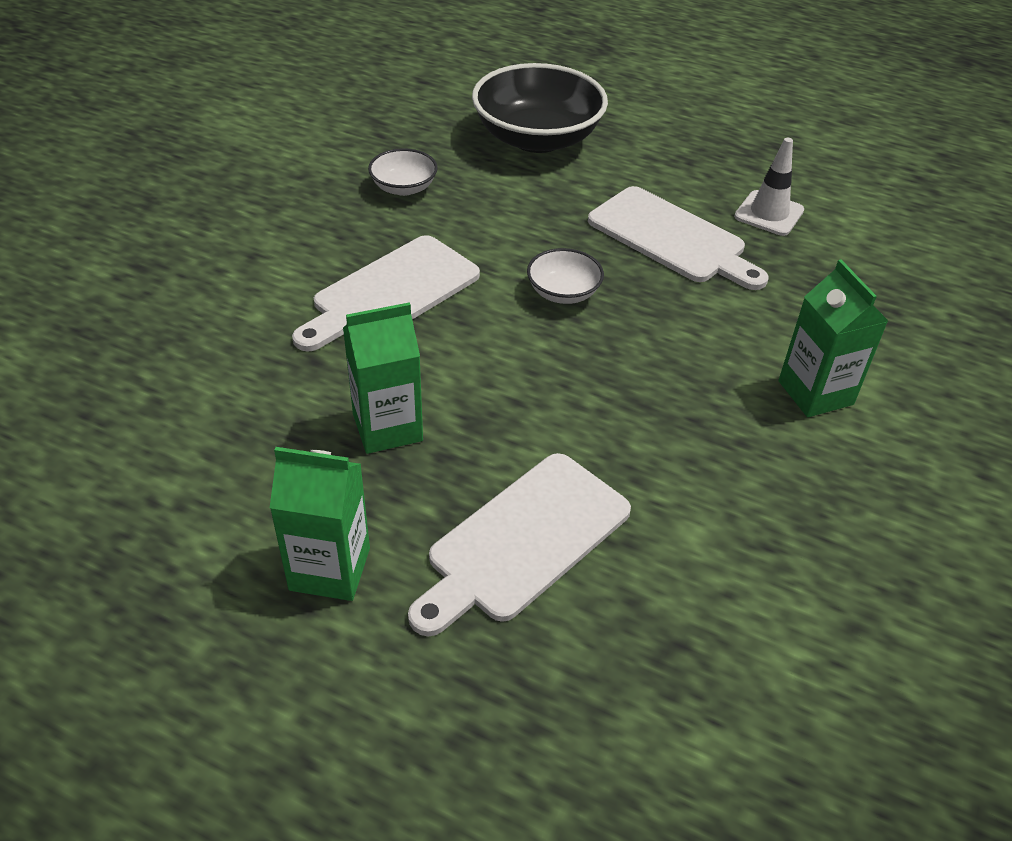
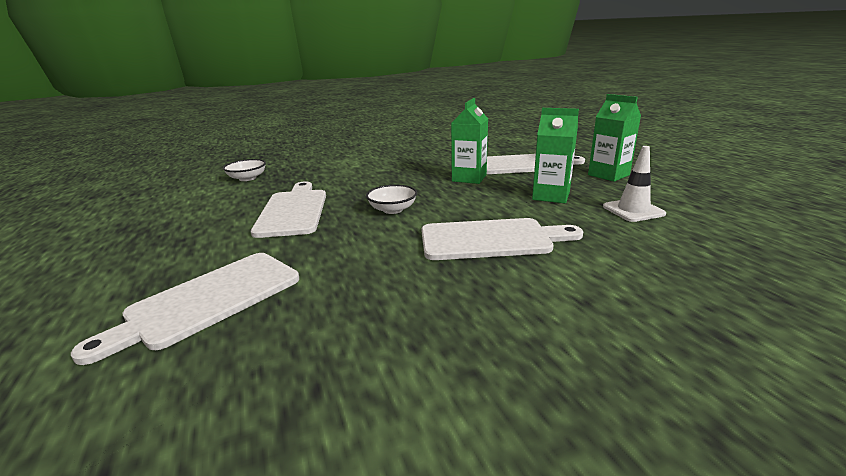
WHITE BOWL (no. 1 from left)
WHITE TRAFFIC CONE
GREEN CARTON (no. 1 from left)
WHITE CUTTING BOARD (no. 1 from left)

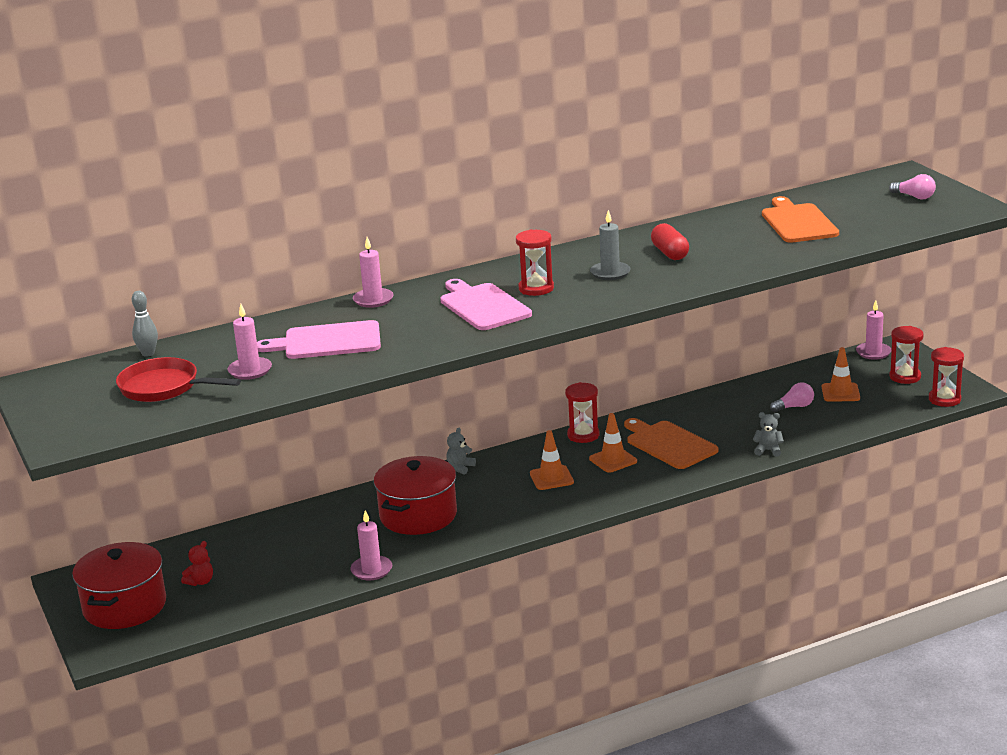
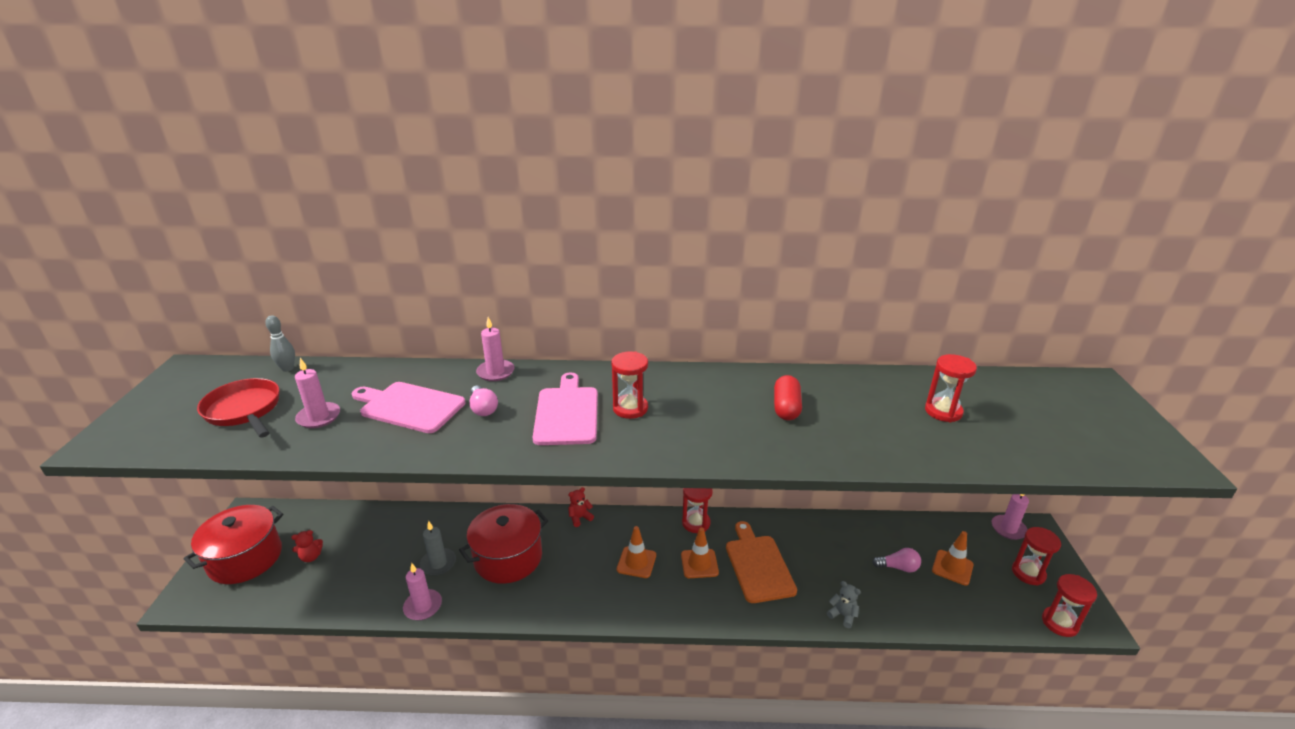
GREY CANDLE
PINK LIGHT BULB (no. 1 from left)
RED HOURGLASS (no. 3 from left)
RED TEDDY BEAR (no. 2 from left)

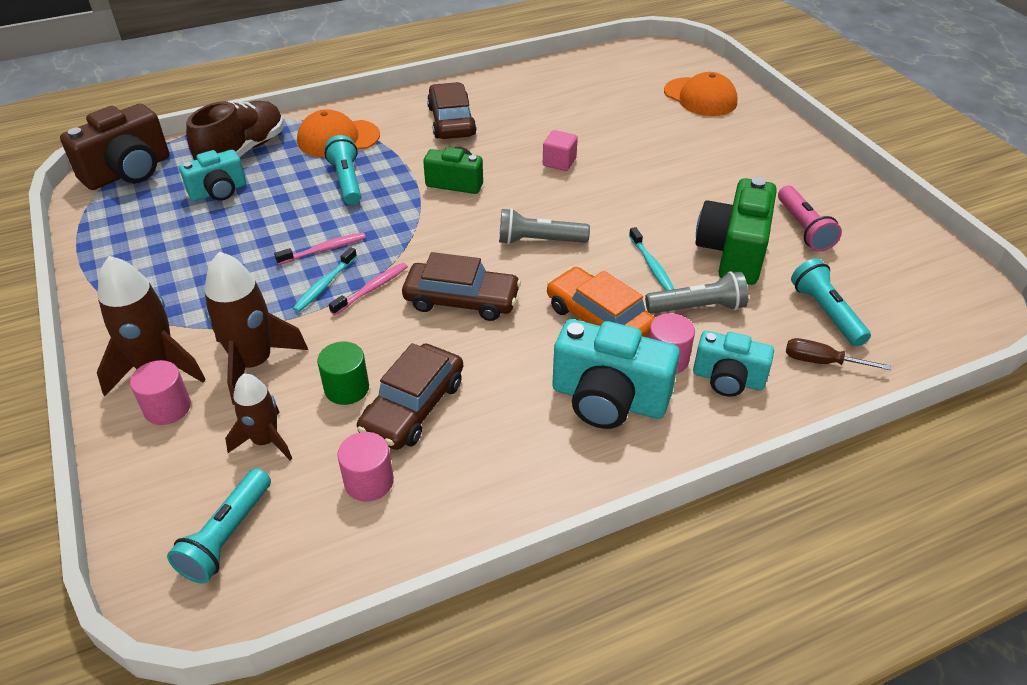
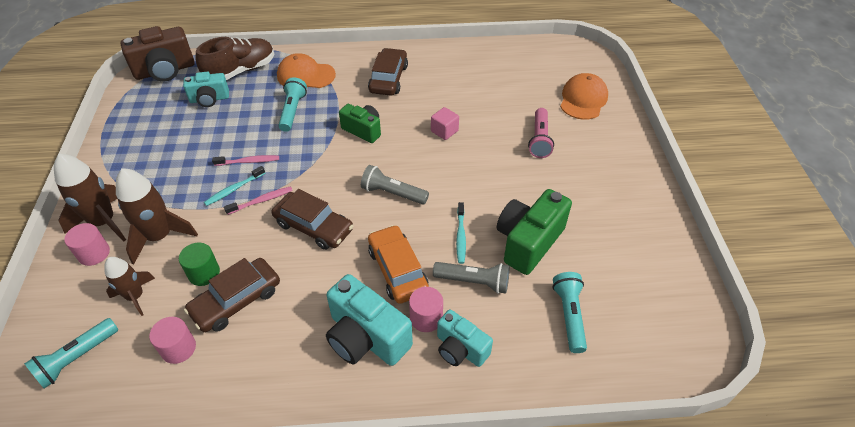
BROWN SCREWDRIVER
PINK FLASHLIGHT
ORANGE CAP (no. 2 from left)

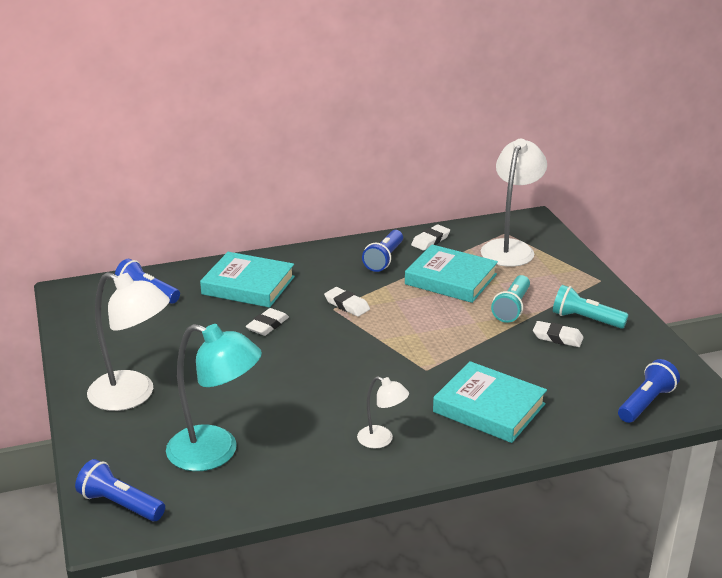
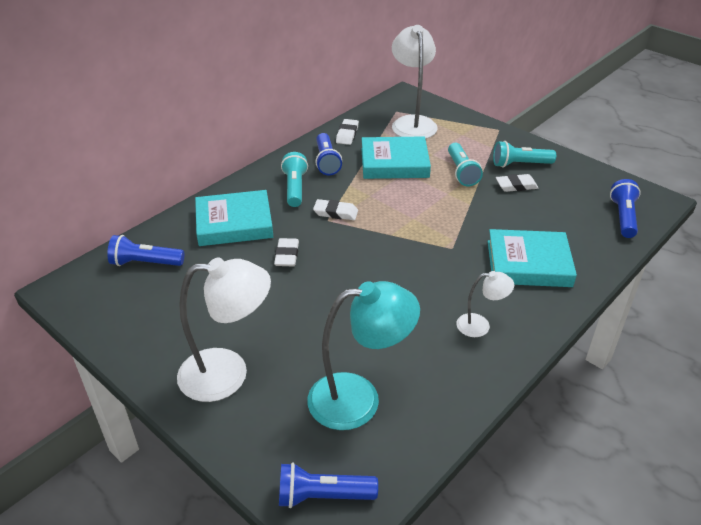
TURQUOISE FLASHLIGHT (no. 1 from left)

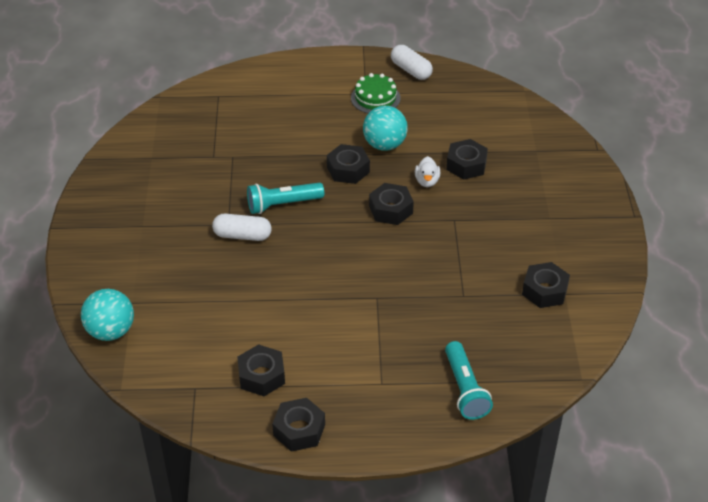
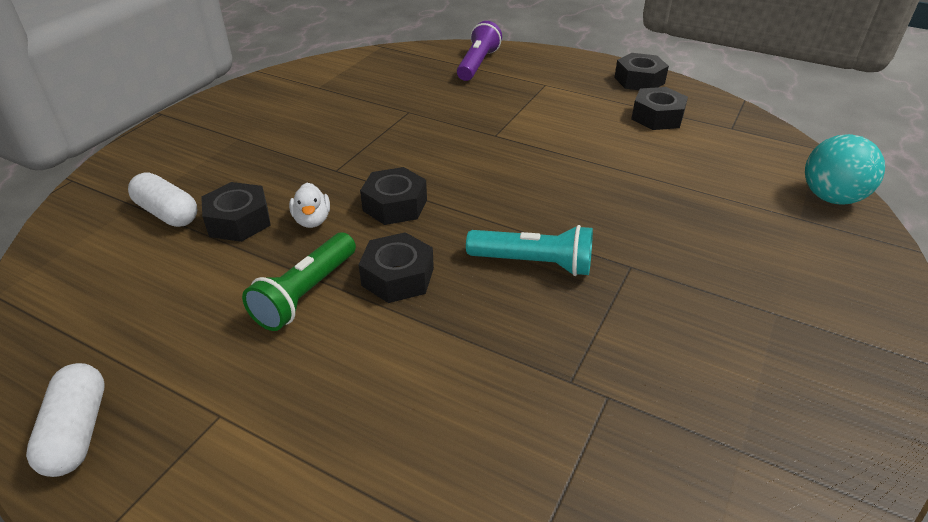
GREEN CAKE
BLACK NUT (no. 6 from left in the first image)
WHITE CAPSULE (no. 2 from left)
GREEN FLASHLIGHT
PURPLE FLASHLIGHT
WHITE DUCK

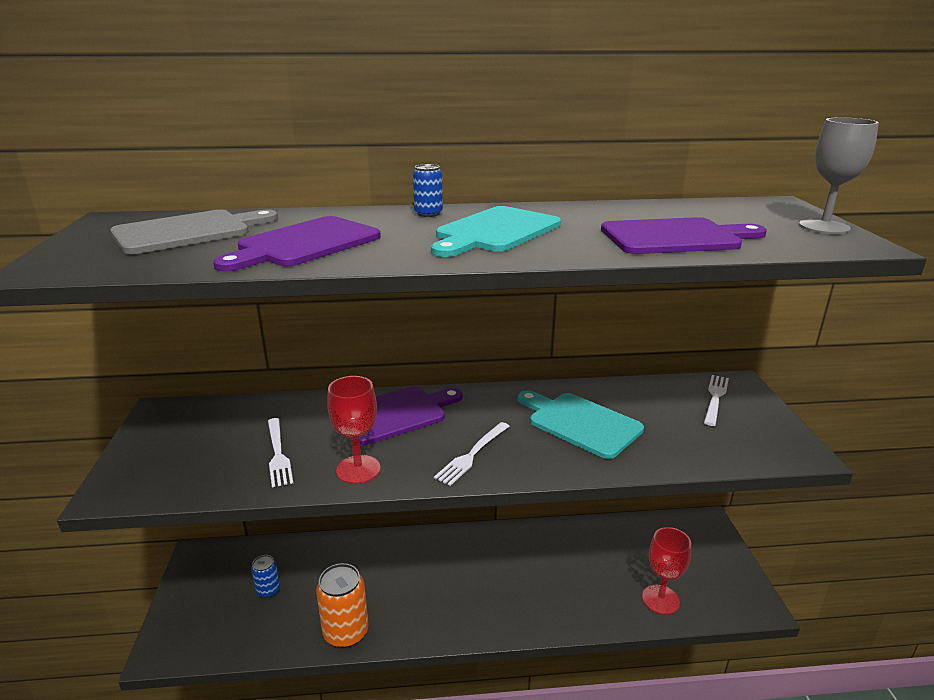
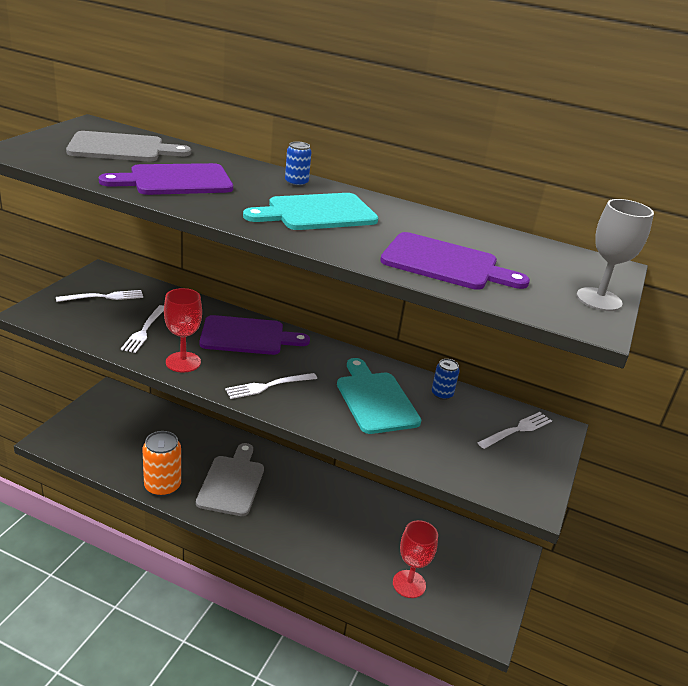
WHITE FORK (no. 1 from left)
GREY CUTTING BOARD (no. 2 from left)
BLUE CAN (no. 2 from left)

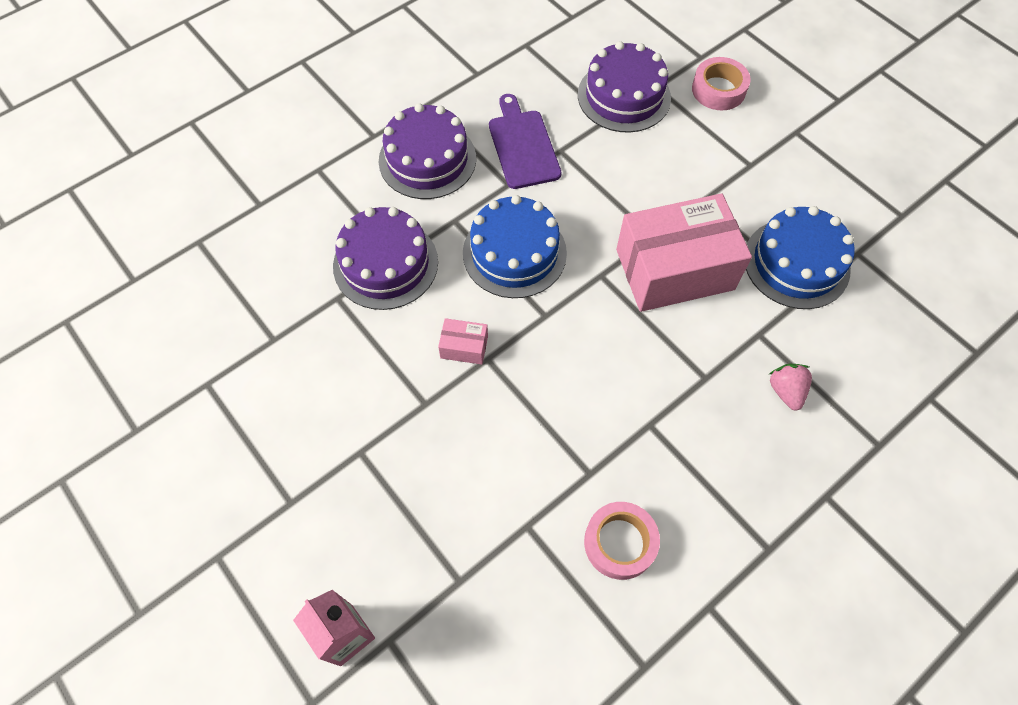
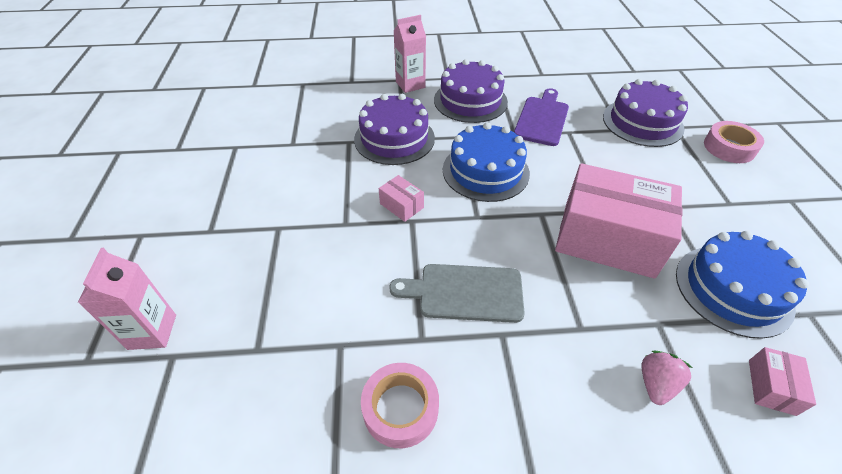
GREY CUTTING BOARD
PINK CARTON (no. 2 from left)
PINK BOX (no. 3 from left)

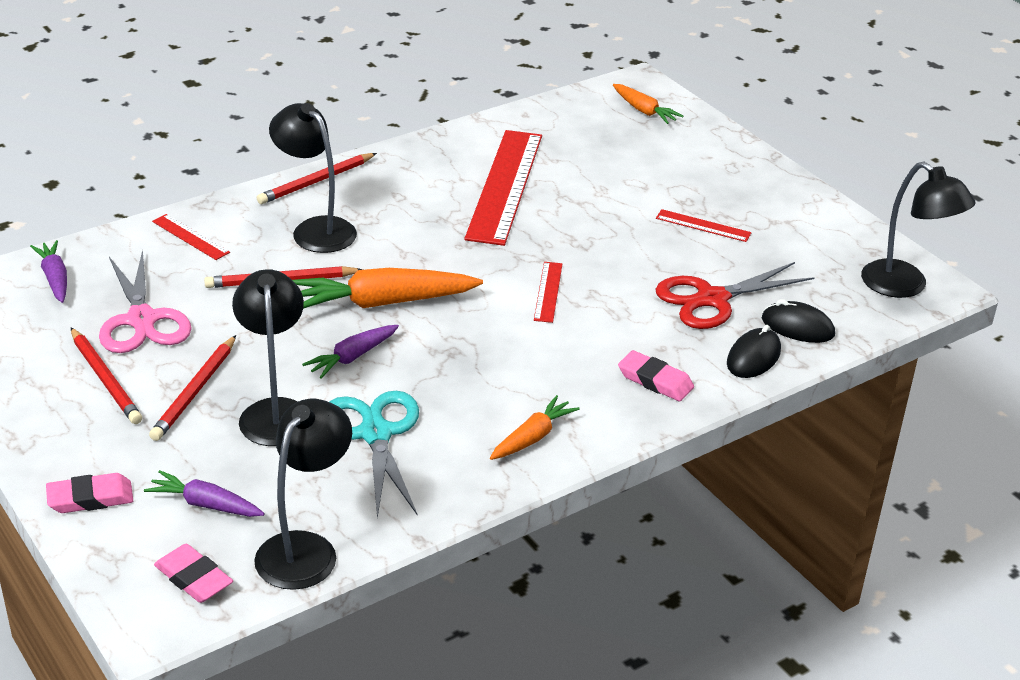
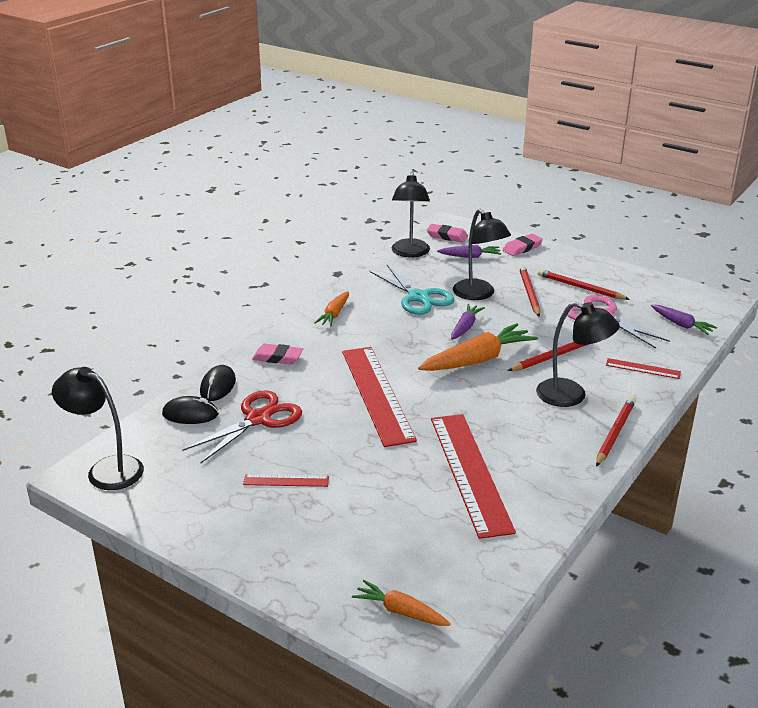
RED RULER (no. 2 from left)

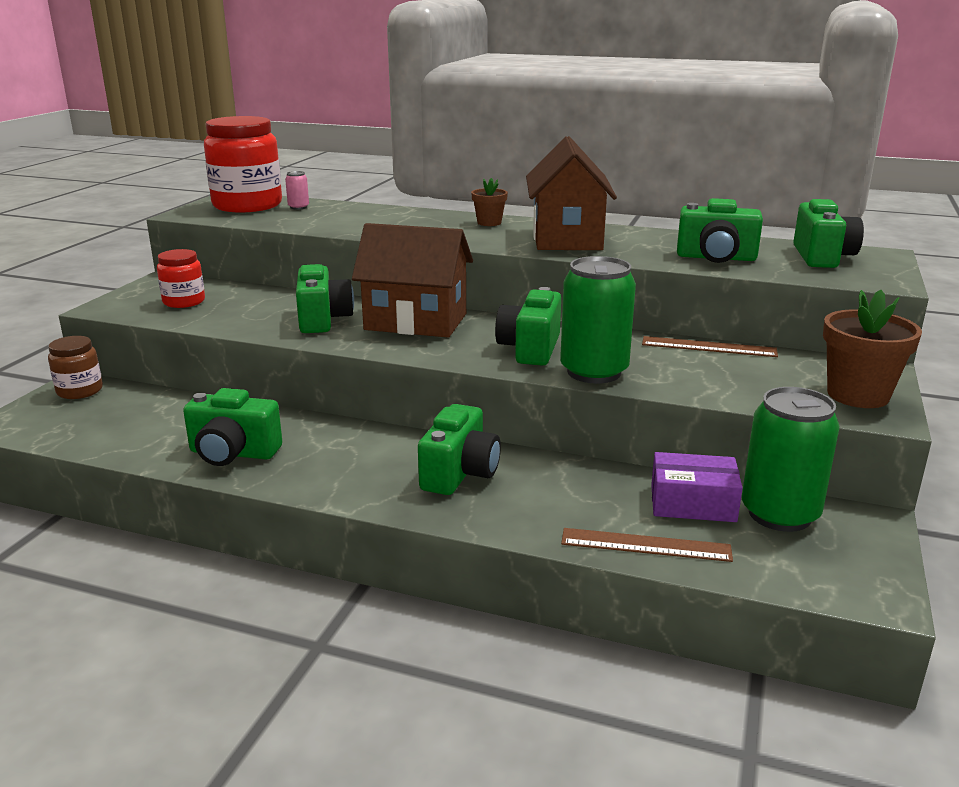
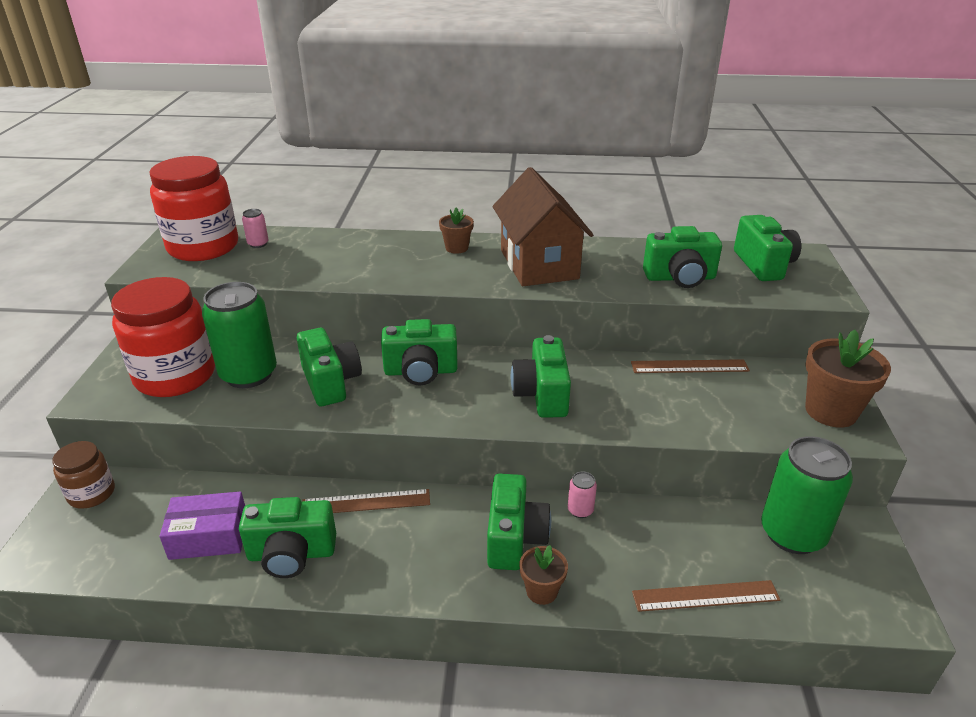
BROWN RULER (no. 1 from left)
BROWN FLOWER POT (no. 2 from left)
PINK CAN (no. 2 from left)
GREEN CAN (no. 1 from left)
PURPLE BOX
GREEN CAMERA (no. 3 from left)
RED JAR (no. 1 from left)

